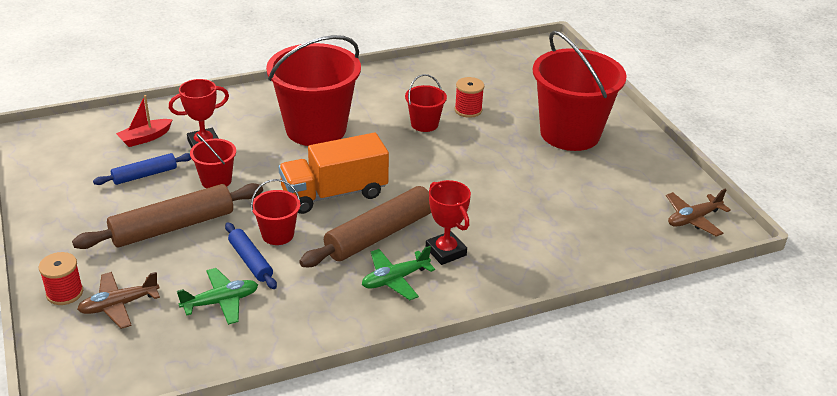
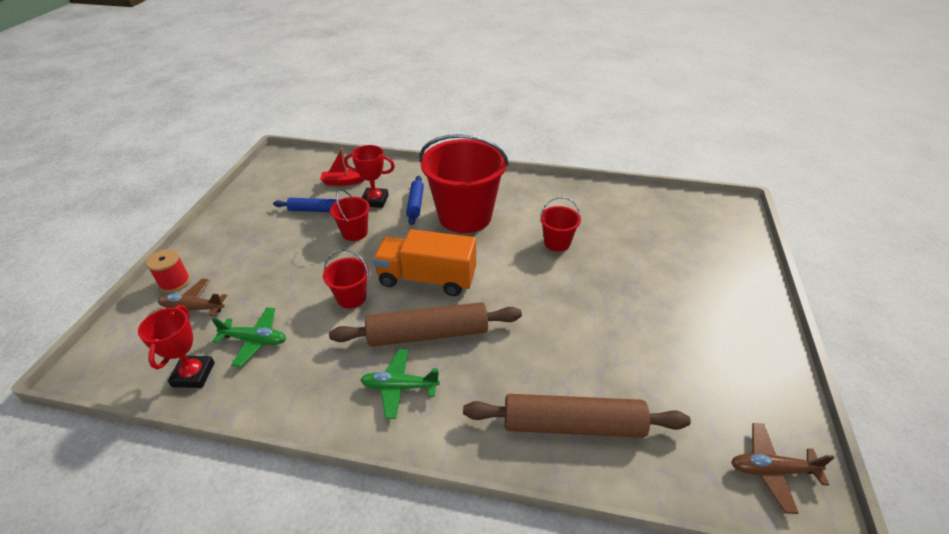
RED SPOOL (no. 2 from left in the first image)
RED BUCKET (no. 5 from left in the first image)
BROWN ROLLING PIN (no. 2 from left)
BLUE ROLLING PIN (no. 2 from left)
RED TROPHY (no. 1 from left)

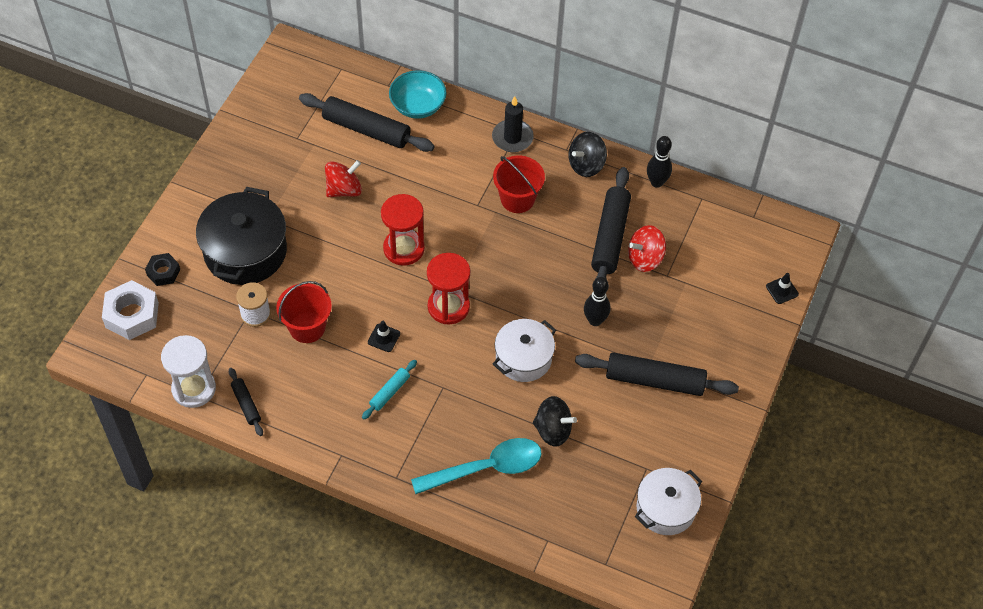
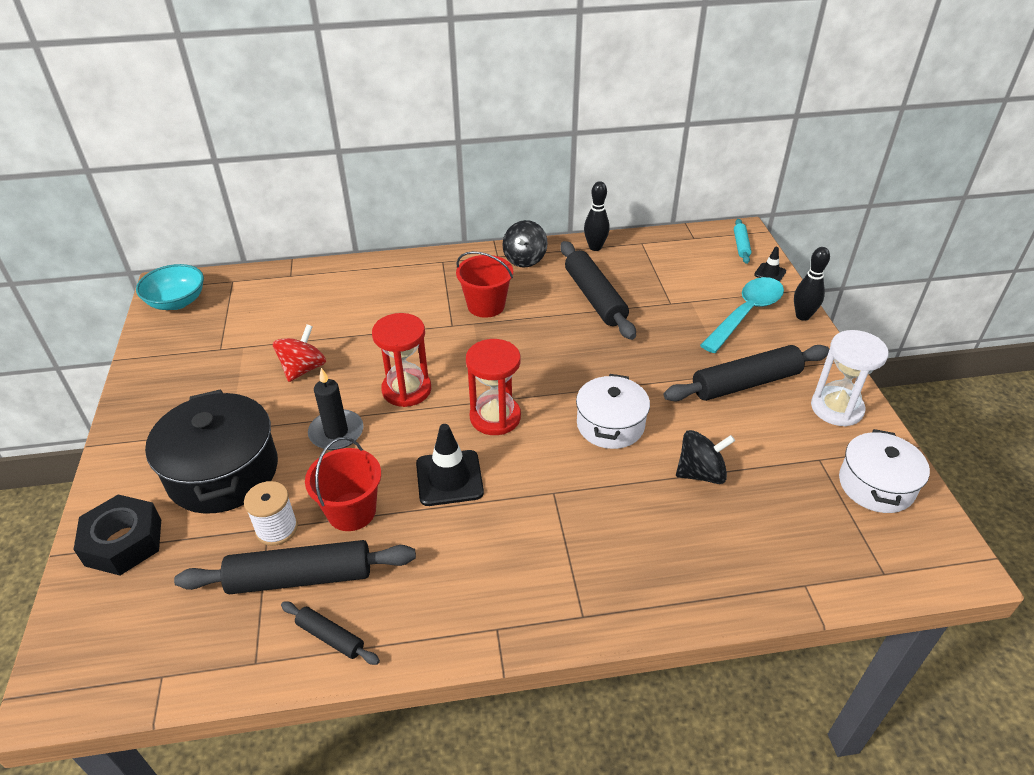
WHITE NUT
RED SPINNING TOP (no. 2 from left in the first image)
WHITE HOURGLASS
BLACK ROLLING PIN (no. 1 from left)
TURQUOISE ROLLING PIN
TURQUOISE BOWL
TURQUOISE SPOON
BLACK CANDLE
BLACK BOWLING PIN (no. 2 from left)
BLACK NUT
BLACK TRAFFIC CONE (no. 1 from left)

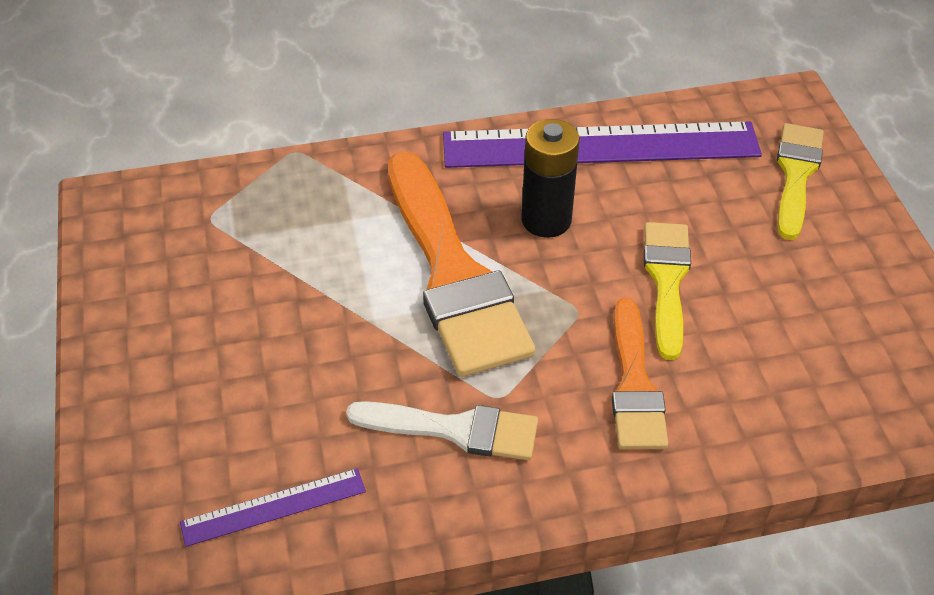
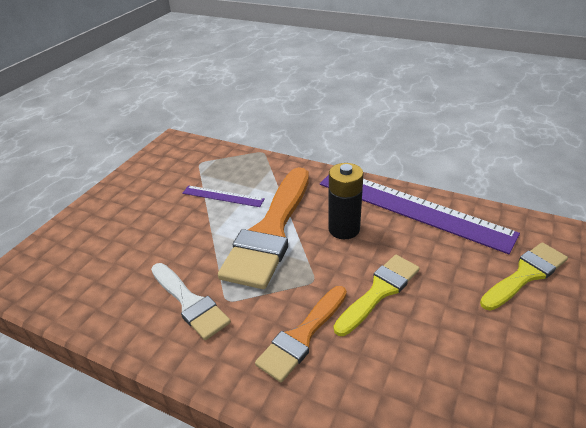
PURPLE RULER (no. 1 from left)

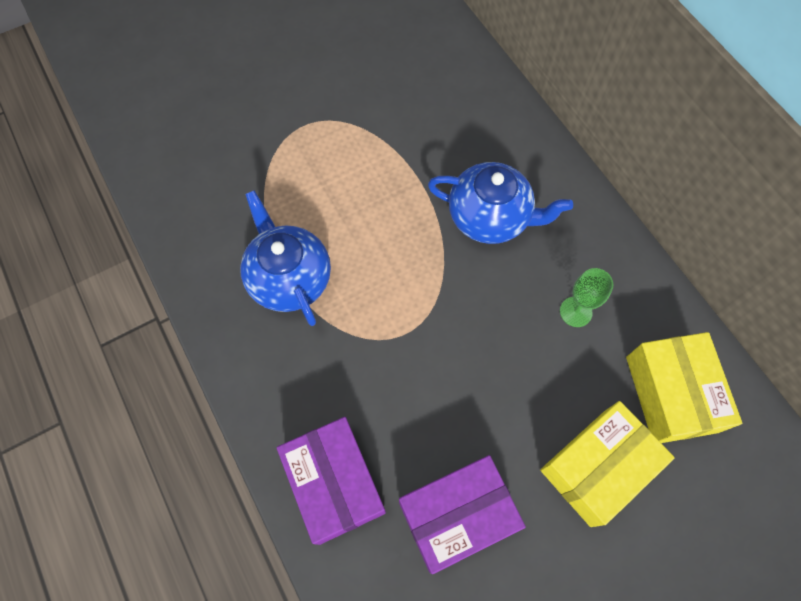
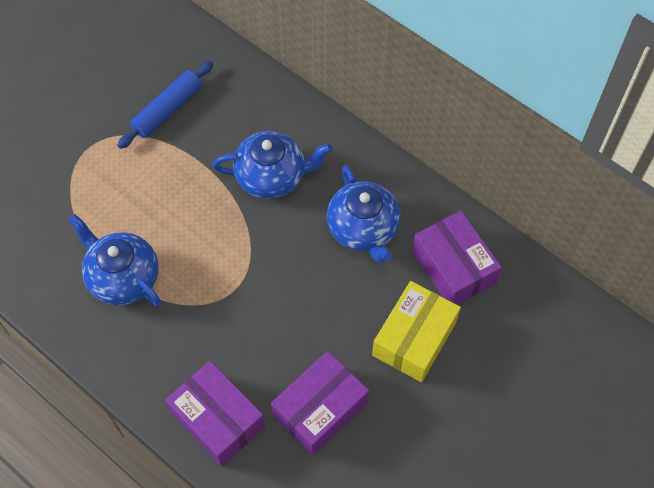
BLUE ROLLING PIN
BLUE TEAPOT (no. 3 from left)
PURPLE BOX (no. 3 from left)

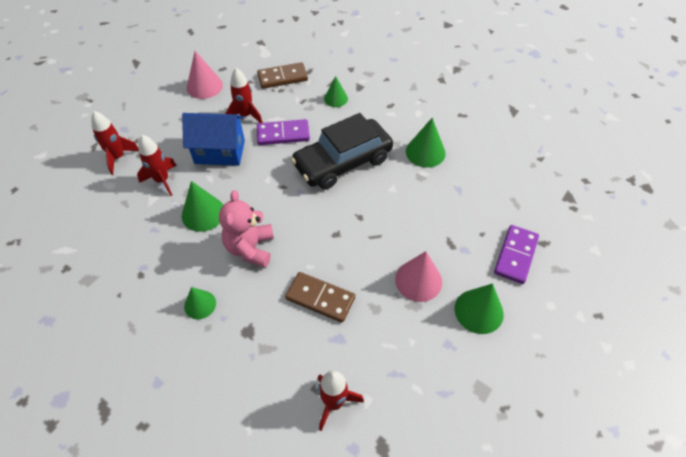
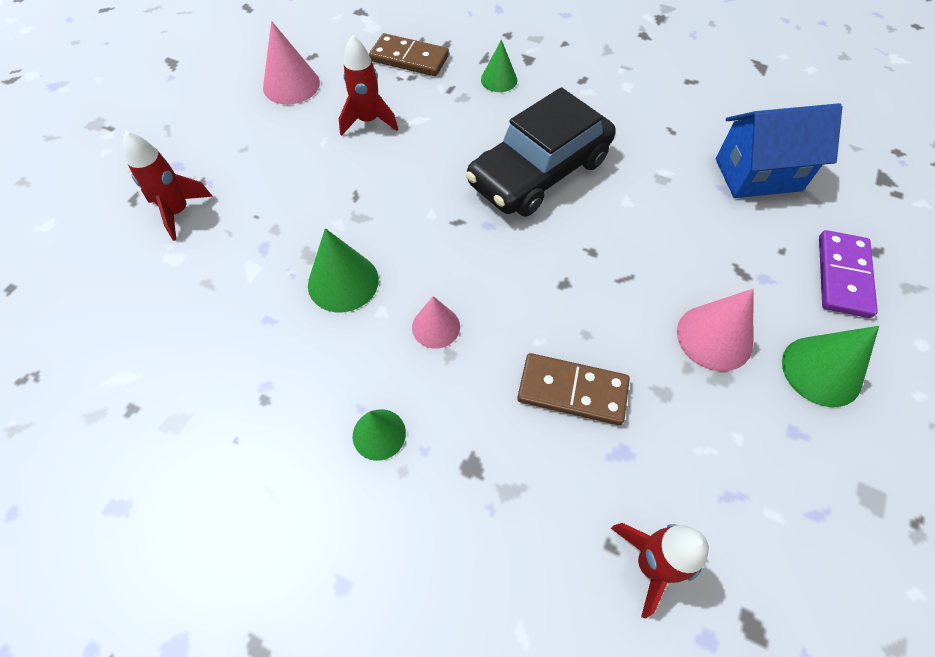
RED ROCKET (no. 2 from left in the first image)
PURPLE DOMINO (no. 1 from left in the first image)
GREEN CONE (no. 4 from left in the first image)
BLUE HOUSE
PINK CONE (no. 2 from left)
BROWN DOMINO (no. 1 from left)

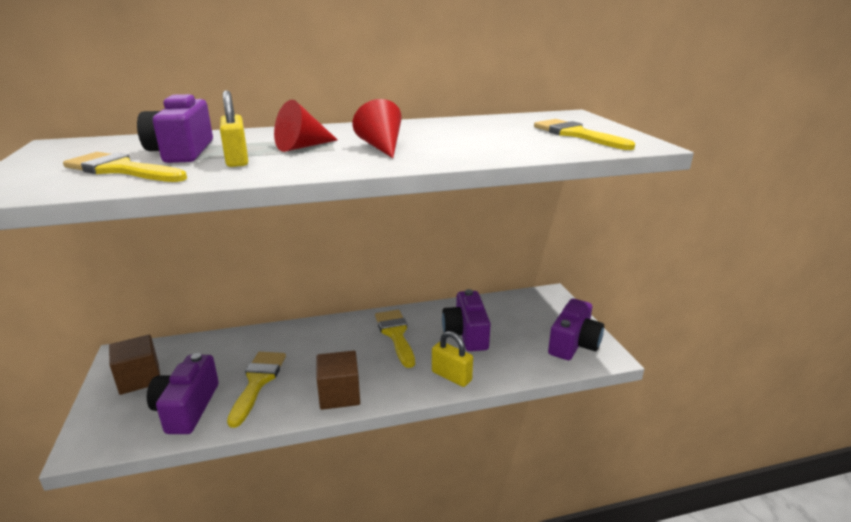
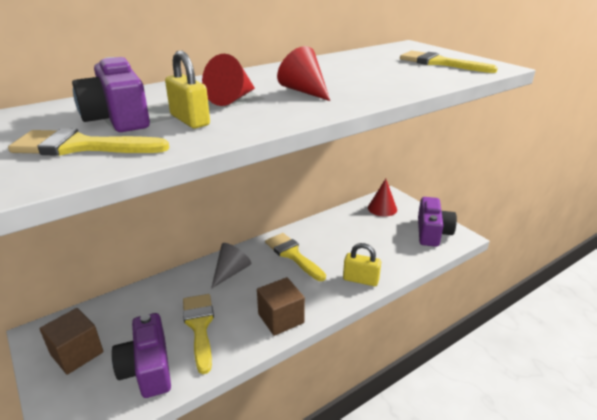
PURPLE CAMERA (no. 3 from left in the first image)
GREY CONE
RED CONE (no. 3 from left)

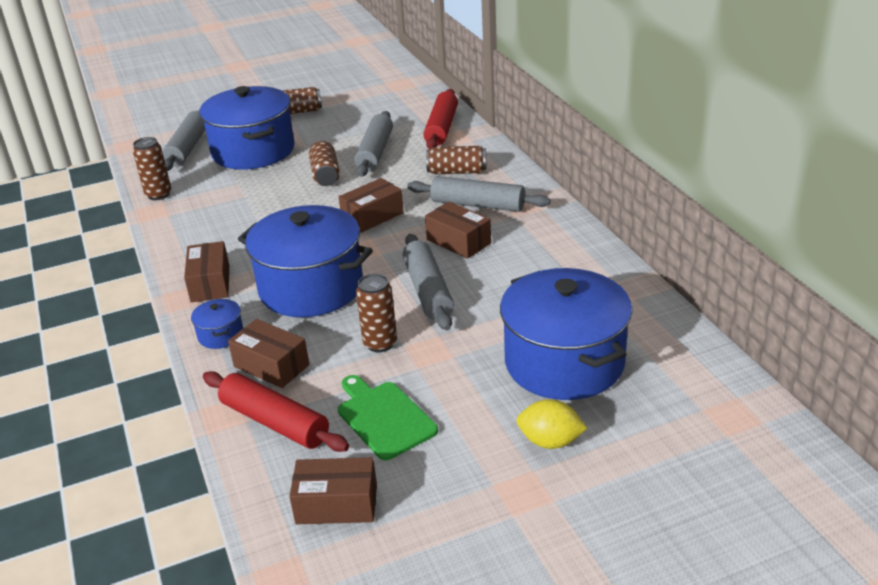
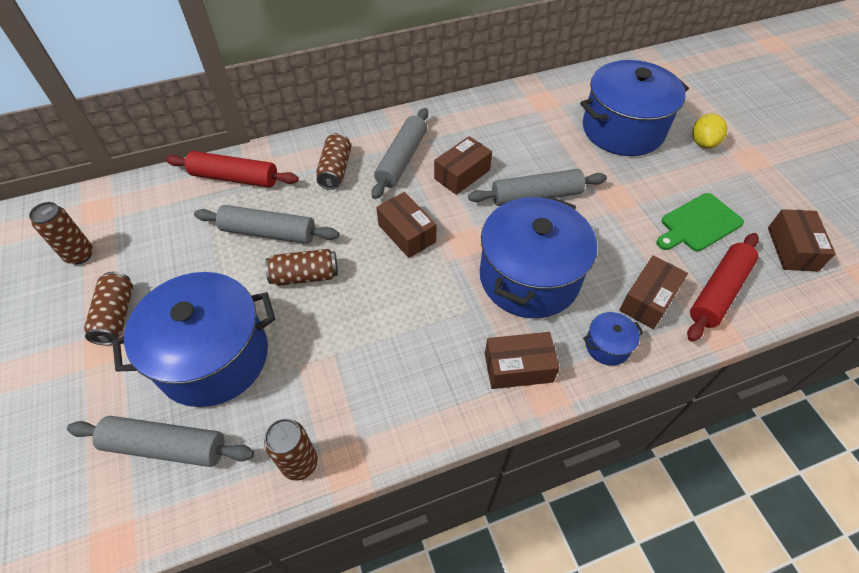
BROWN CAN (no. 1 from left)

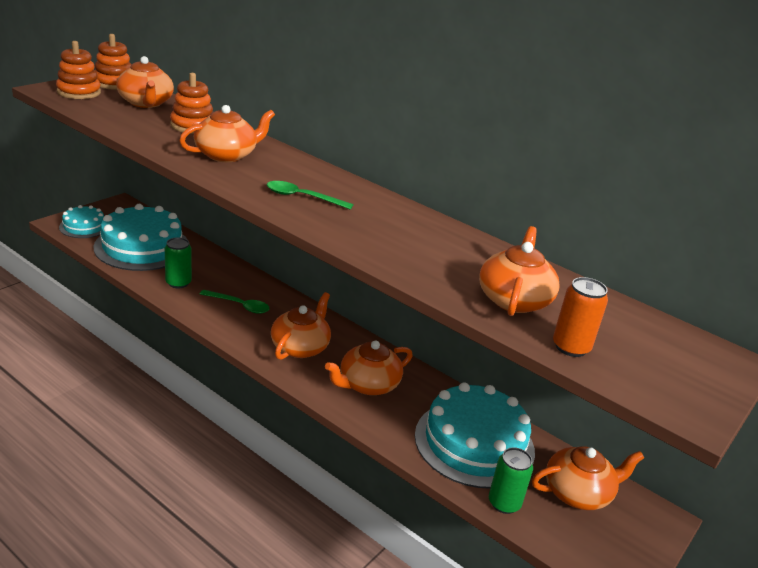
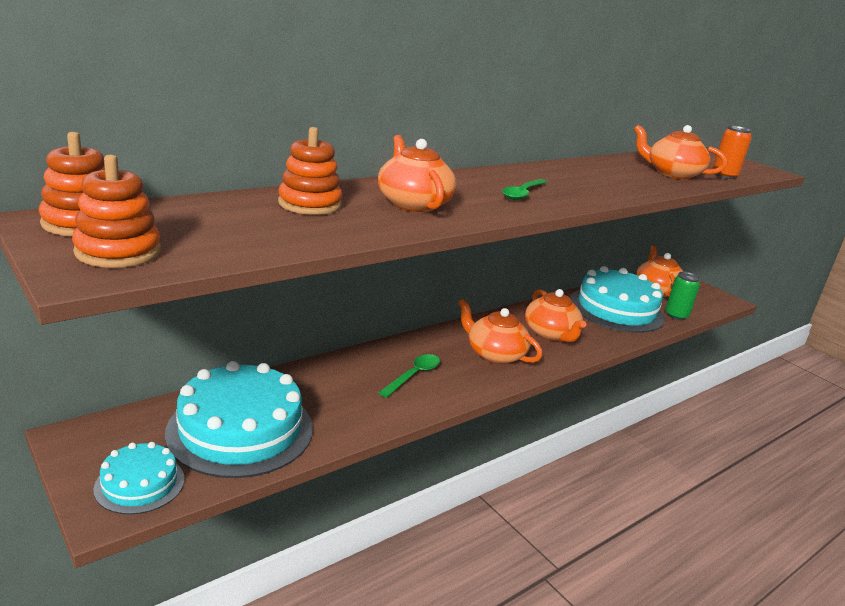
ORANGE TEAPOT (no. 1 from left in the first image)
GREEN CAN (no. 1 from left in the first image)

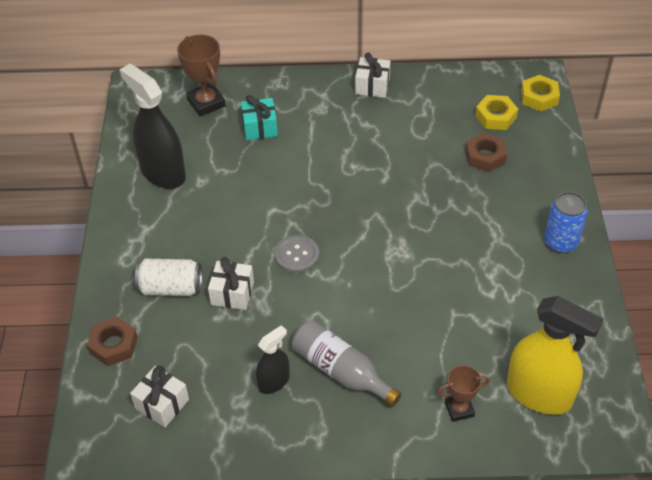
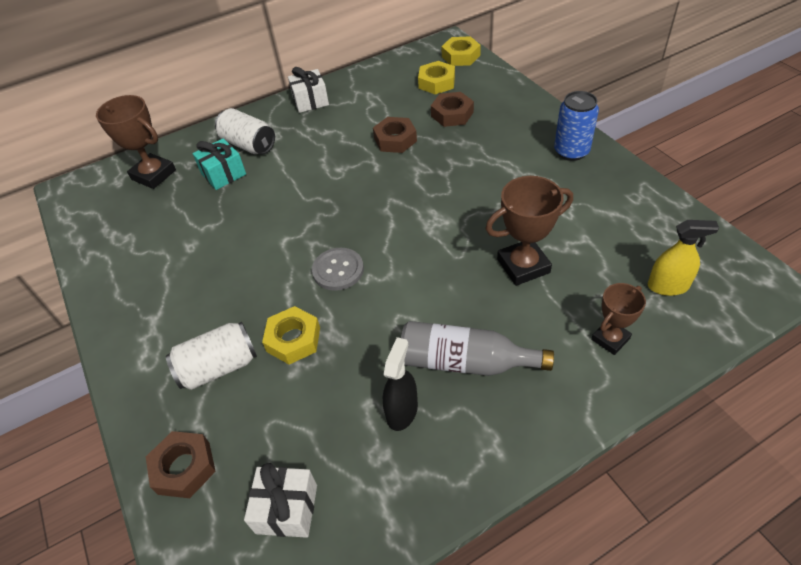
BLACK SPRAY BOTTLE (no. 1 from left in the first image)
WHITE CAN (no. 2 from left)
BROWN NUT (no. 2 from left)
BROWN TROPHY (no. 2 from left)
YELLOW NUT (no. 1 from left)
YELLOW SPRAY BOTTLE

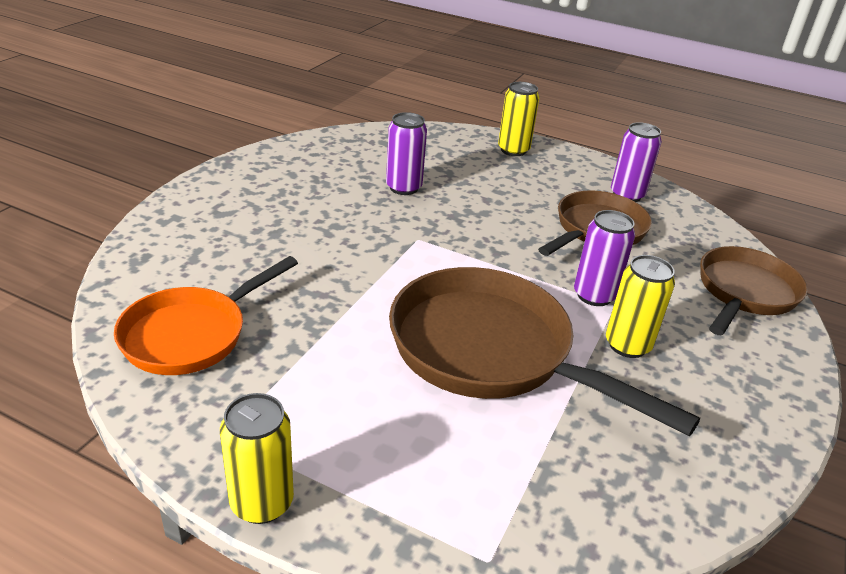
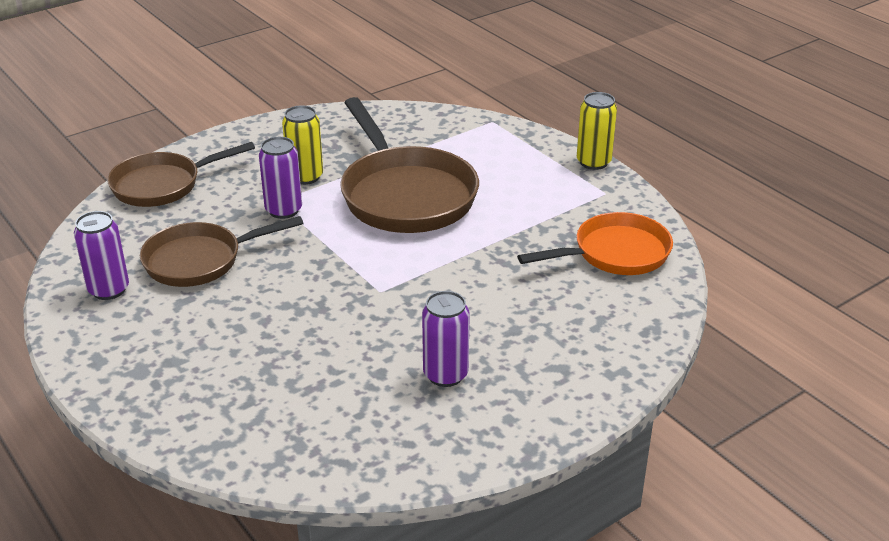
YELLOW CAN (no. 2 from left in the first image)
PURPLE CAN (no. 3 from left)

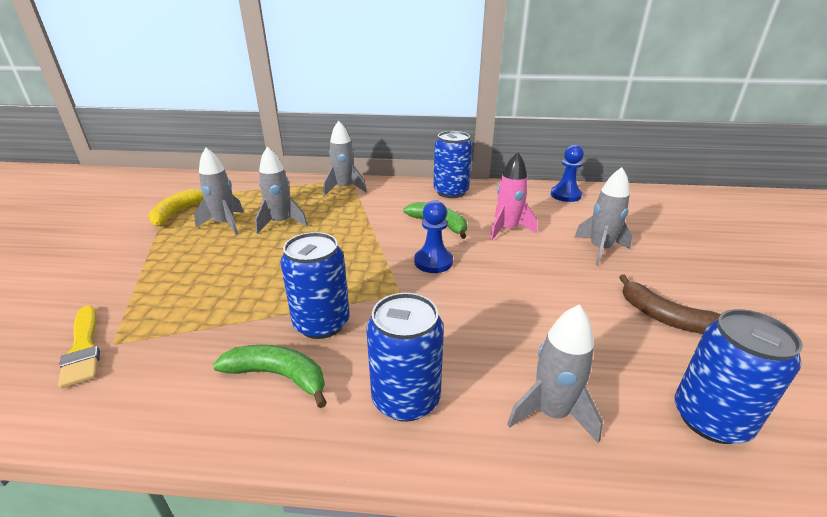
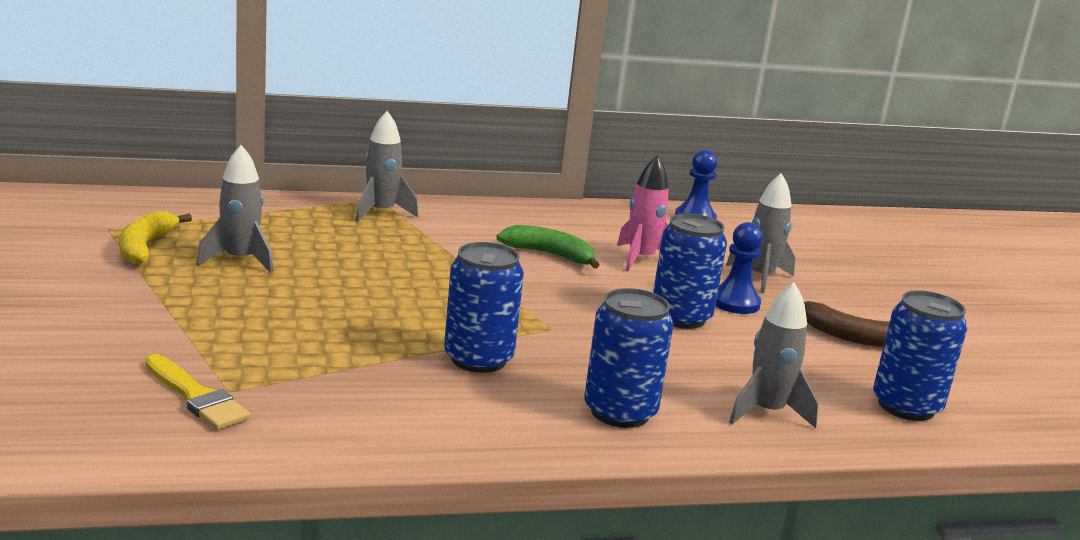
GREEN BANANA (no. 1 from left in the first image)
GREY ROCKET (no. 2 from left in the first image)
BLUE PAWN (no. 2 from left)
BLUE CAN (no. 3 from left)

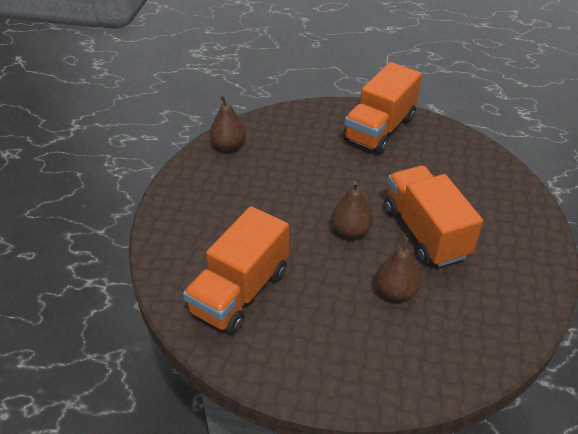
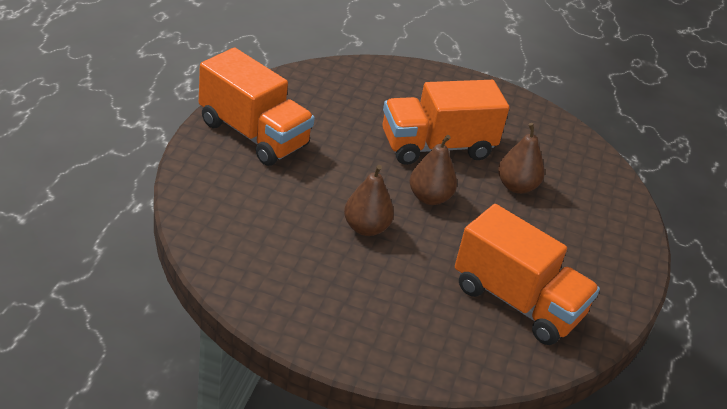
BROWN PEAR (no. 1 from left)

